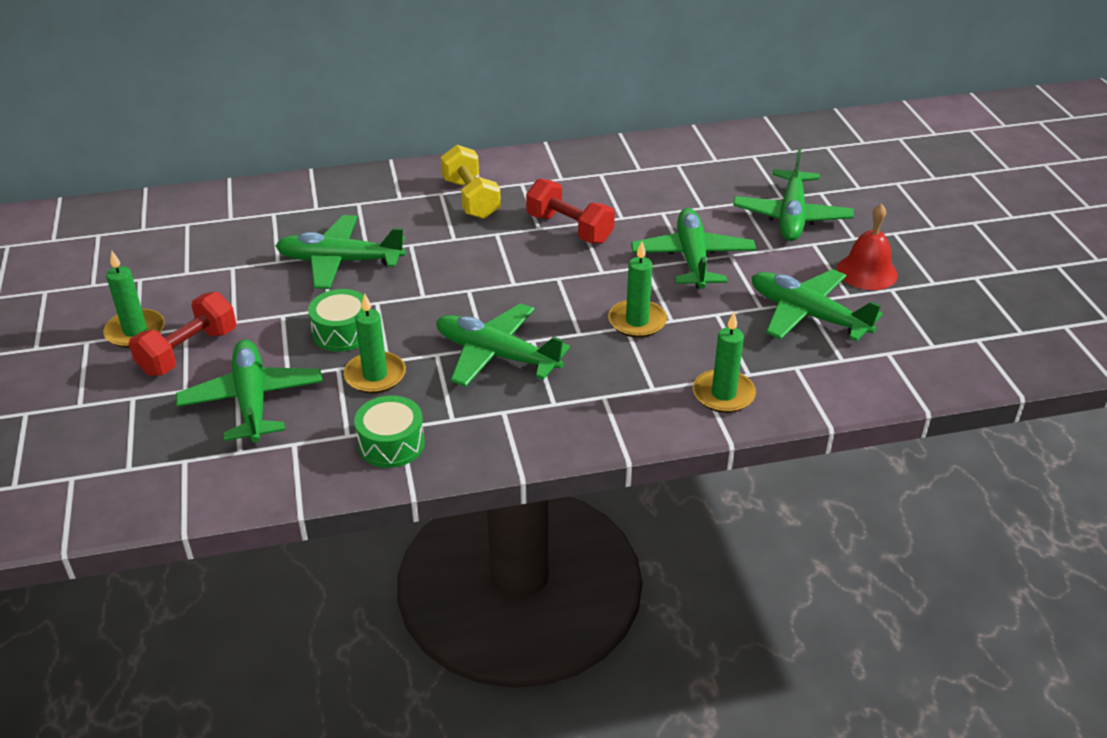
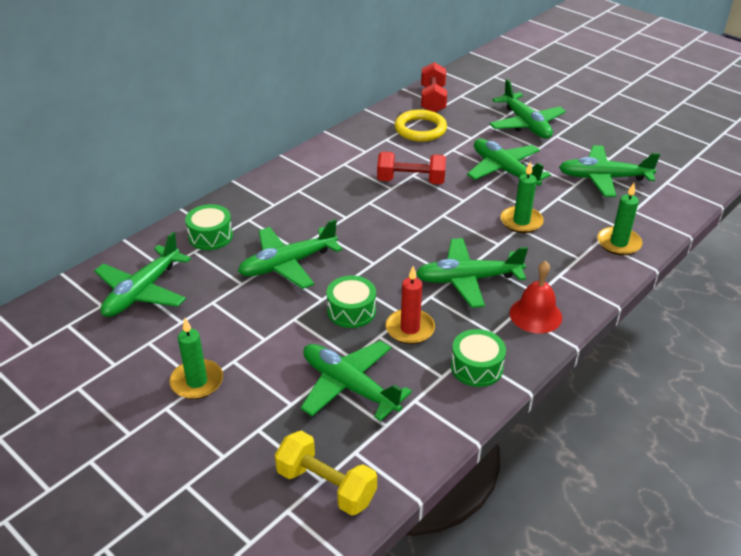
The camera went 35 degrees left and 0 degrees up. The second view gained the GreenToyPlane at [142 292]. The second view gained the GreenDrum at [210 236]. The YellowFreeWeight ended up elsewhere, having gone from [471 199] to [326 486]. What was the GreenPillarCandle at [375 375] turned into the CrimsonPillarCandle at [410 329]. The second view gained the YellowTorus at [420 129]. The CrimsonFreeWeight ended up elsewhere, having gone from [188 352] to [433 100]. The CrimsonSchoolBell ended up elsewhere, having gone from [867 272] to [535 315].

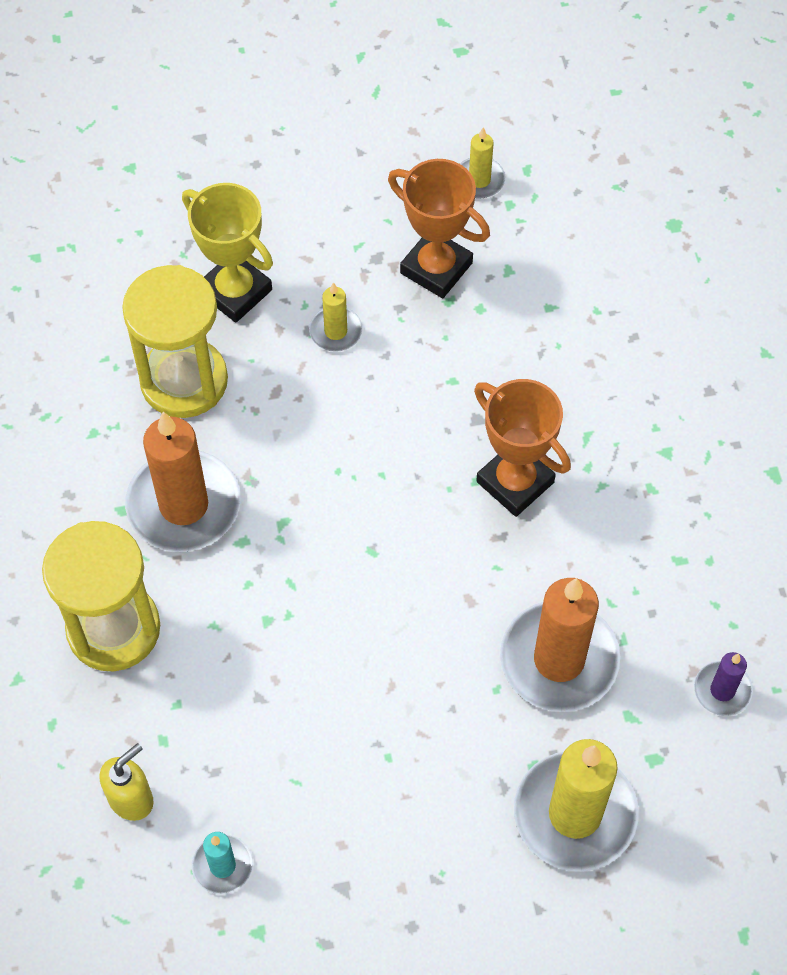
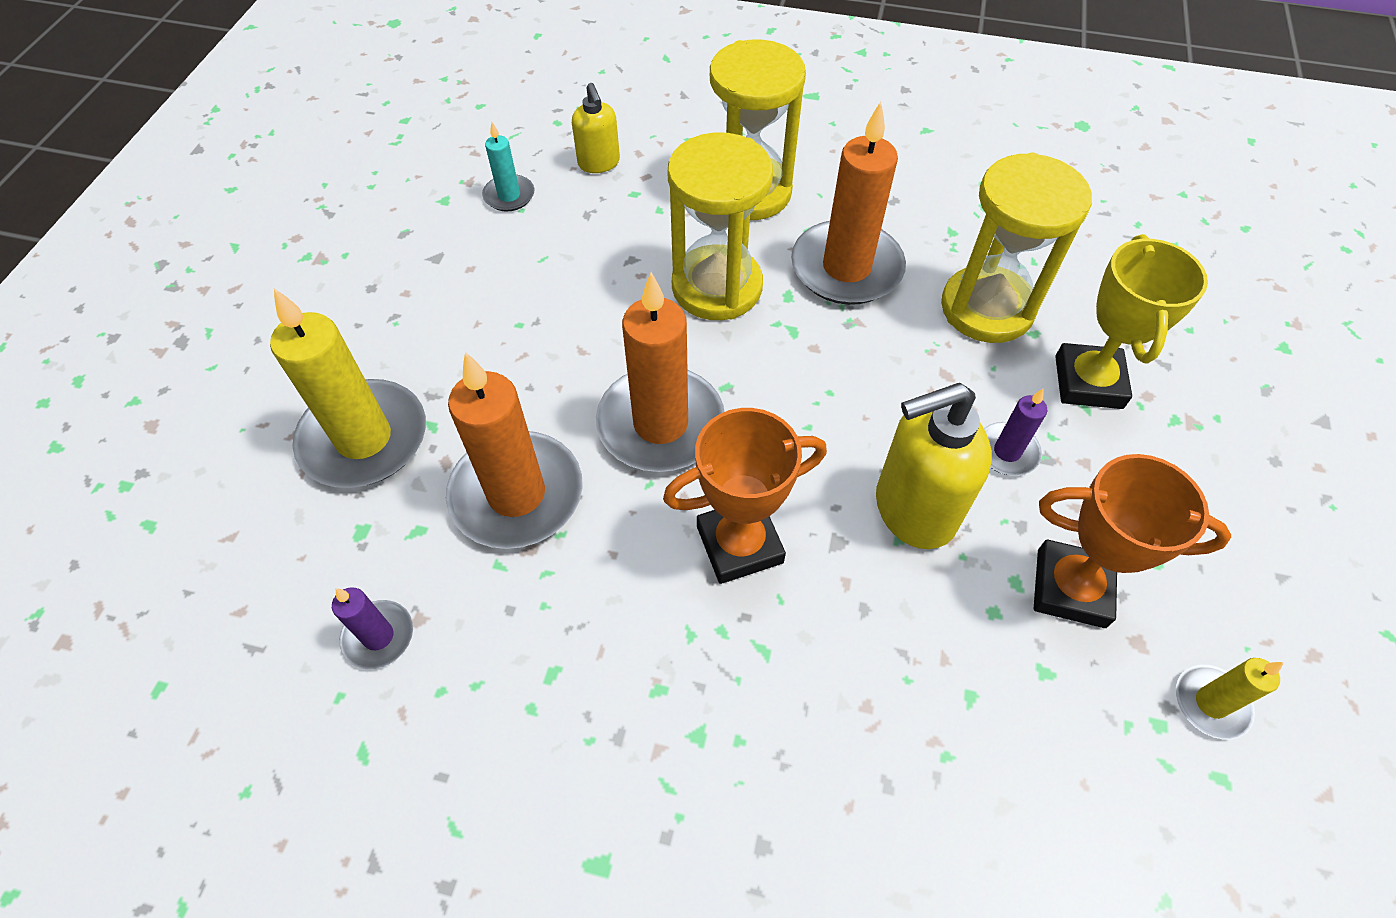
The camera went 115 degrees right and 5 degrees down. The second view gained the BrightOrangePillarCandle at [661 424]. The second view gained the YellowSandglass at [717 287]. The second view gained the YellowSoapPump at [913 510]. What was the YellowPillarCandle at [335 331] turned into the RoyalPurplePillarCandle at [1007 451]. The BrightOrangePrizeCup at [436 268] ended up facing another way, 45 degrees clockwise from before. The YellowPrizeCup at [235 291] ended up facing another way, 60 degrees counterclockwise from before.

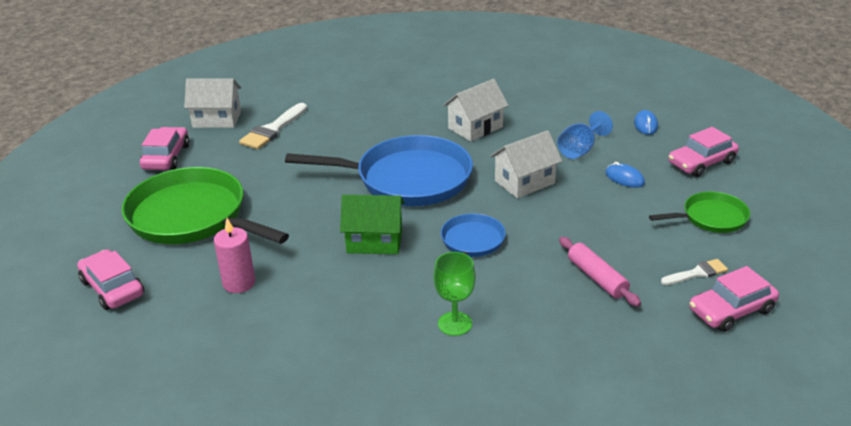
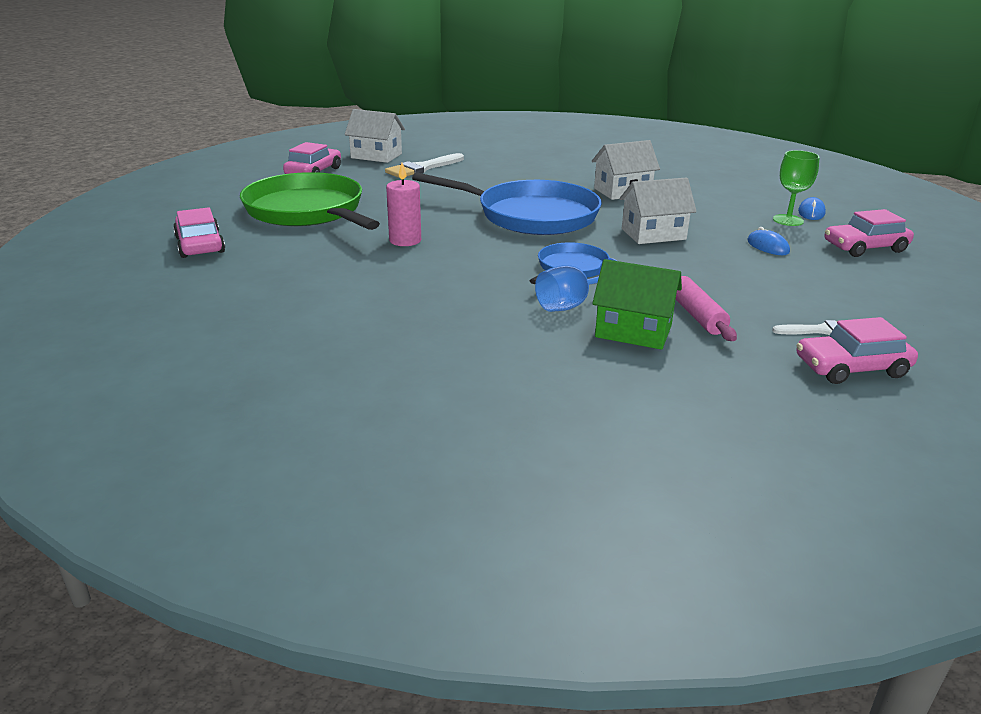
The camera went 15 degrees right and 5 degrees down. The PinkPillarCandle ended up elsewhere, having gone from [239 283] to [405 240]. The BlueWineGlass ended up elsewhere, having gone from [580 150] to [570 305]. The GreenHouse ended up elsewhere, having gone from [374 241] to [633 331]. The GreenWineGlass ended up elsewhere, having gone from [455 324] to [788 220]. The second view lost the GreenPan at [711 218].

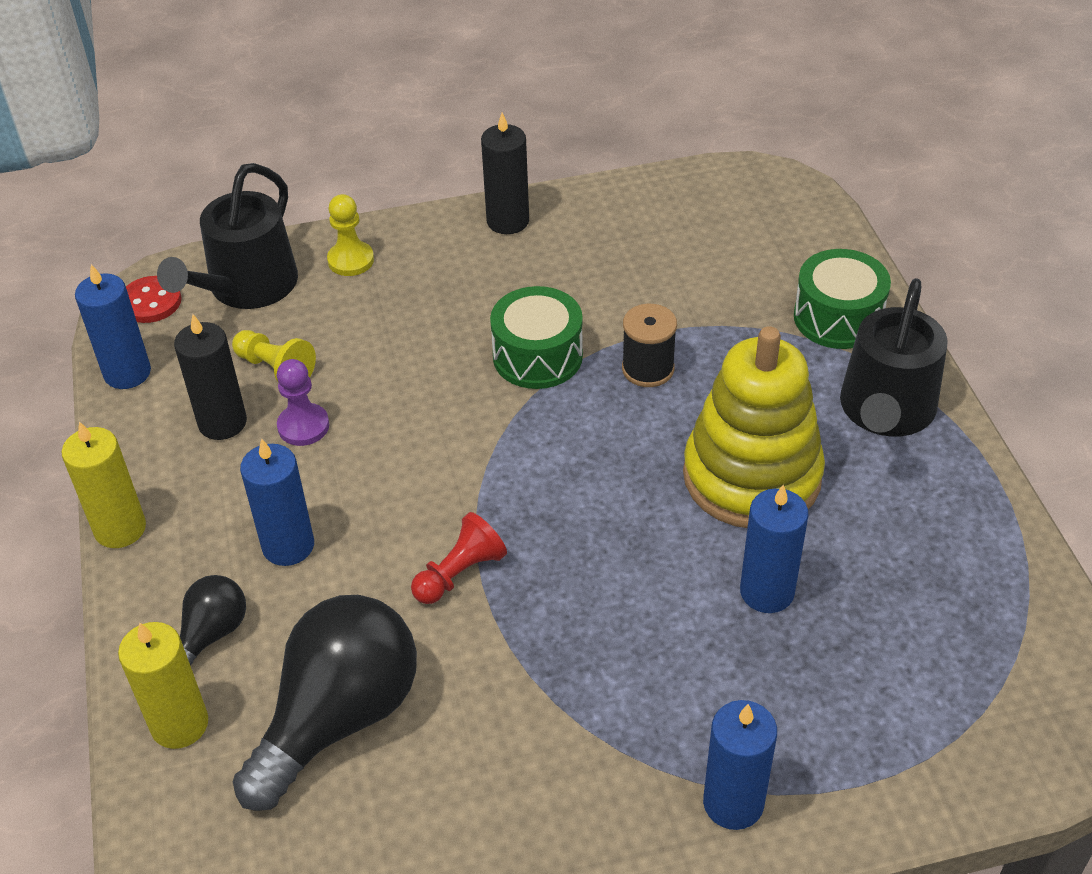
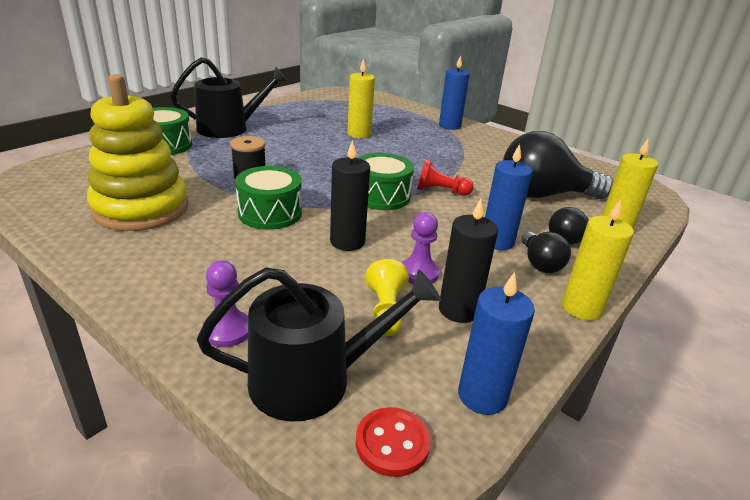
The camera went 130 degrees left and 15 degrees down. The YellowRingStacker ended up elsewhere, having gone from [751 476] to [141 208]. What was the YellowGamePawn at [351 260] turned into the RoyalPurpleGamePawn at [227 330]. The EbonyPillarCandle ended up elsewhere, having gone from [507 221] to [347 242]. What was the BluePillarCandle at [767 592] turned into the YellowPillarCandle at [359 134]. The second view gained the GreenDrum at [381 196]. The second view gained the EbonyLightbulb at [540 264].

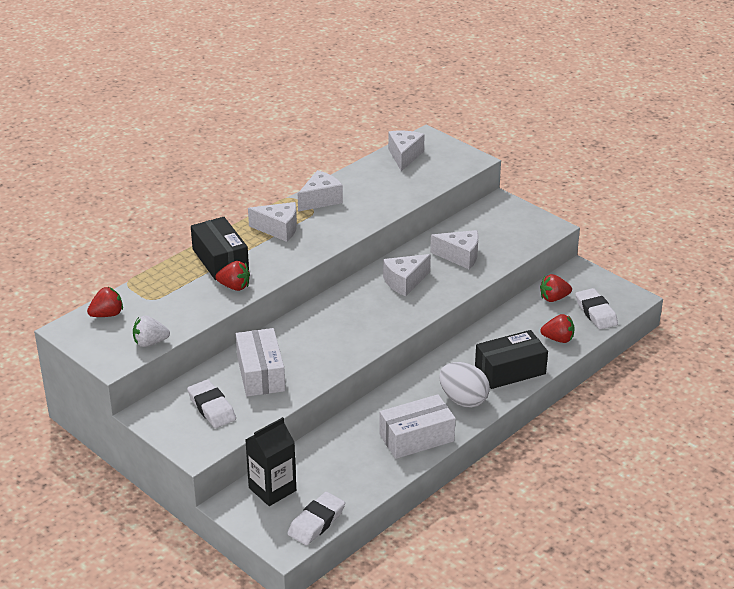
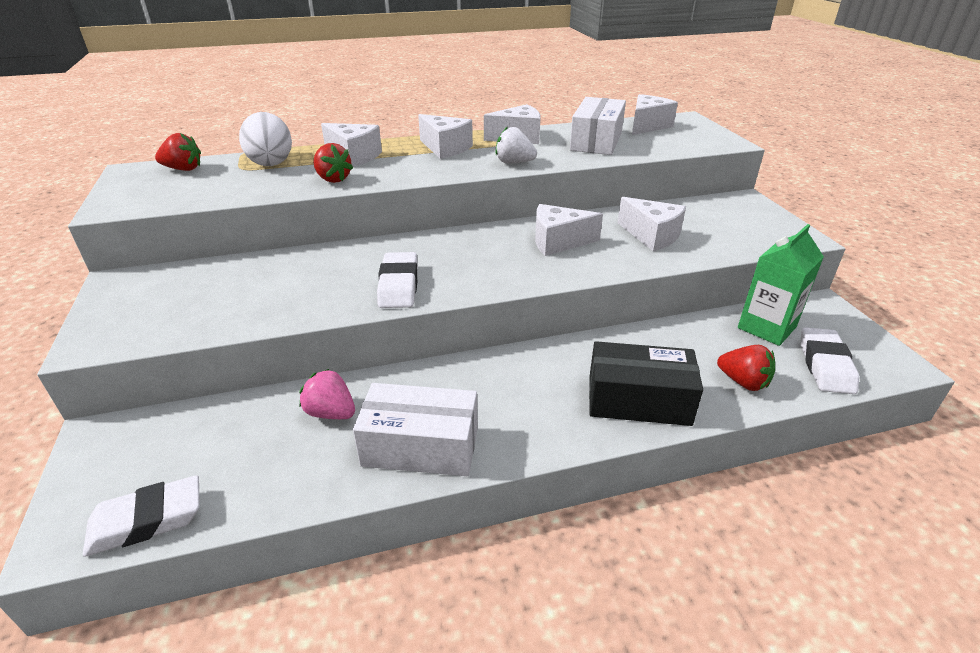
The camera went 30 degrees right and 0 degrees up. The WhiteEggShape ended up elsewhere, having gone from [463 400] to [271 162]. The second view gained the PinkToyStrawberry at [331 413]. Where the EbonyBox stood at [220 260], the WhiteCheeseWedge came to stand at [354 156]. The WhiteEraser ended up elsewhere, having gone from [211 408] to [399 285]. The WhiteToyStrawberry ended up elsewhere, having gone from [150 342] to [514 163]. The WhiteBox ended up elsewhere, having gone from [260 374] to [596 141]. Where the CrimsonToyStrawberry stood at [554 298], the GreenCarton came to stand at [766 327]. The second view lost the EbonyCarton at [272 489].

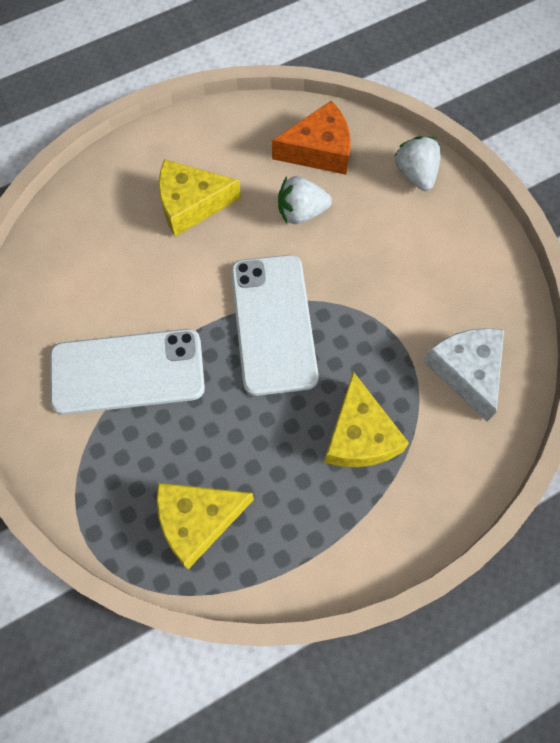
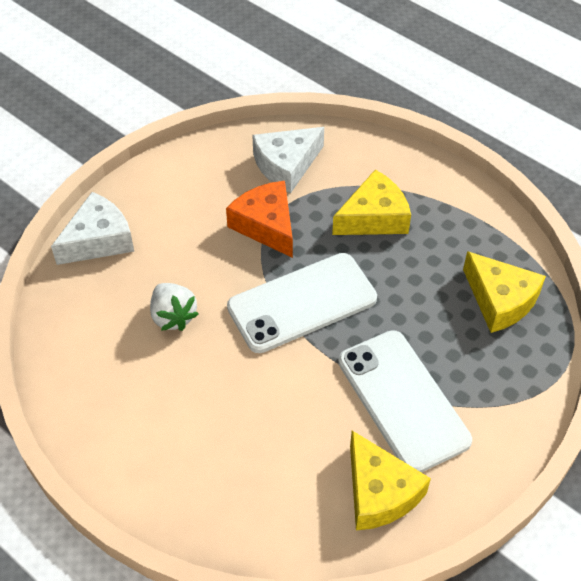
The camera went 110 degrees left and 15 degrees down. Where the WhiteToyStrawberry stood at [415 174], the WhiteCheeseWedge came to stand at [98 240]. The BrightOrangeCheeseWedge ended up elsewhere, having gone from [319 150] to [266 225]. The YellowCheeseWedge ended up elsewhere, having gone from [191 204] to [379 492].

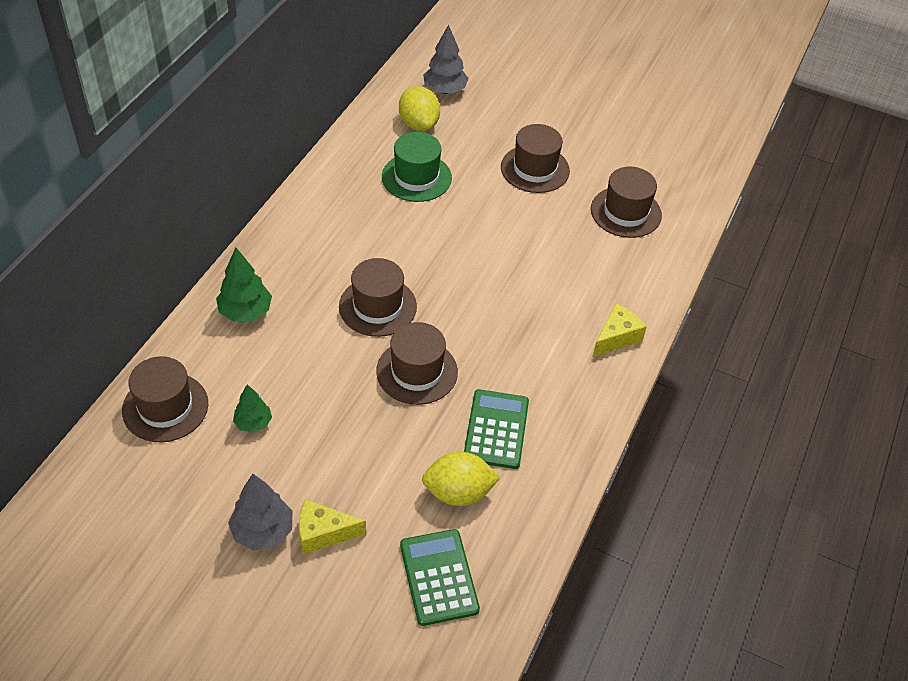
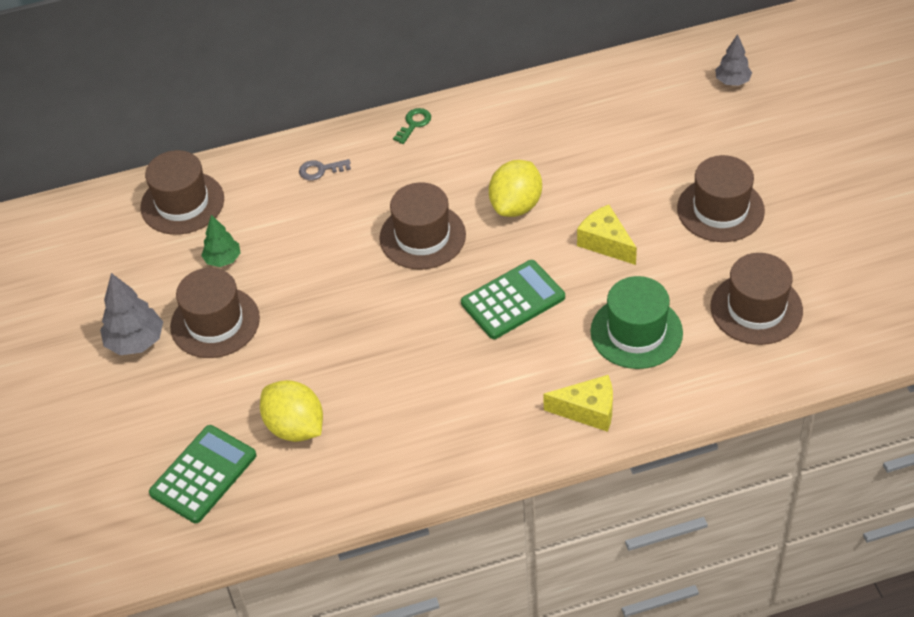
The camera went 55 degrees right and 0 degrees up. The DarkBrownHat ended up elsewhere, having gone from [417 371] to [215 322]. Where the GreenToyTree stood at [245 312], the AshGreyKey came to stand at [320 170]. The second view gained the GreenKey at [414 124]. The GreenCalculator ended up elsewhere, having gone from [496 429] to [513 300]. The YellowCitrusFruit ended up elsewhere, having gone from [418 124] to [516 205]. The YellowCheeseWedge ended up elsewhere, having gone from [323 533] to [605 243]. The GreenHat ended up elsewhere, having gone from [416 177] to [636 332]. The size of the AshGreyToyTree at [445 90] changed by a factor of 0.65.

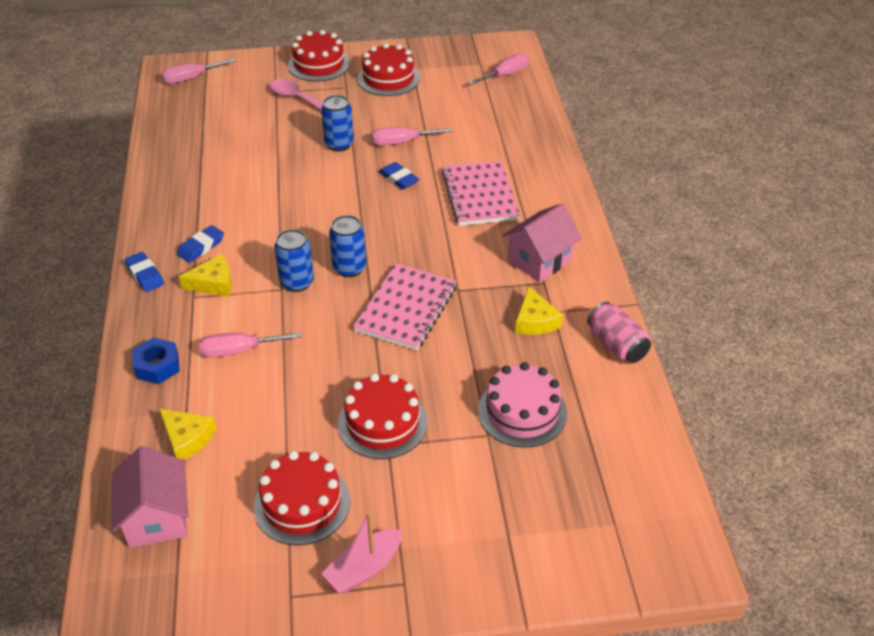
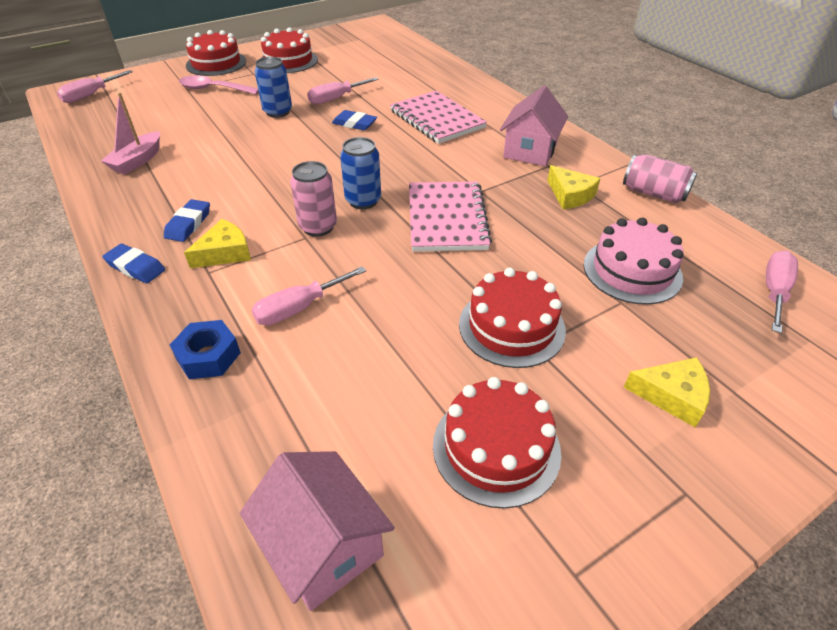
The camera went 25 degrees left and 0 degrees up. The PinkSailboat ended up elsewhere, having gone from [364 568] to [137 161]. What was the BlueTin at [297 282] turned into the PinkTin at [318 227]. The YellowCheeseWedge ended up elsewhere, having gone from [187 438] to [672 395]. The PinkHandScrewdriver ended up elsewhere, having gone from [505 75] to [774 291].

